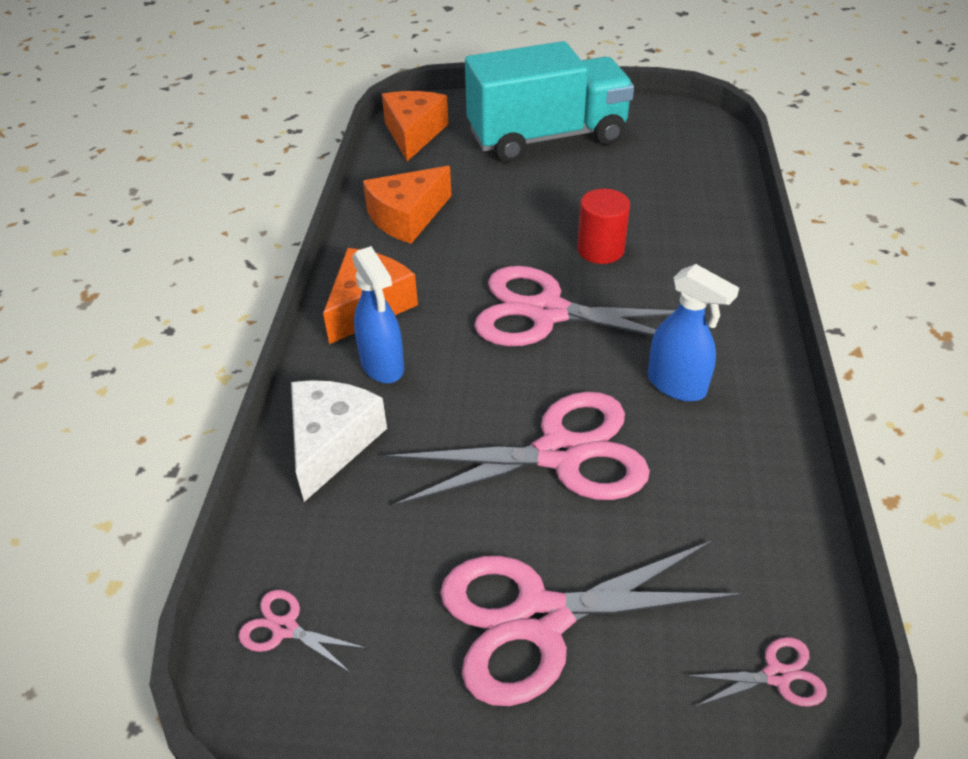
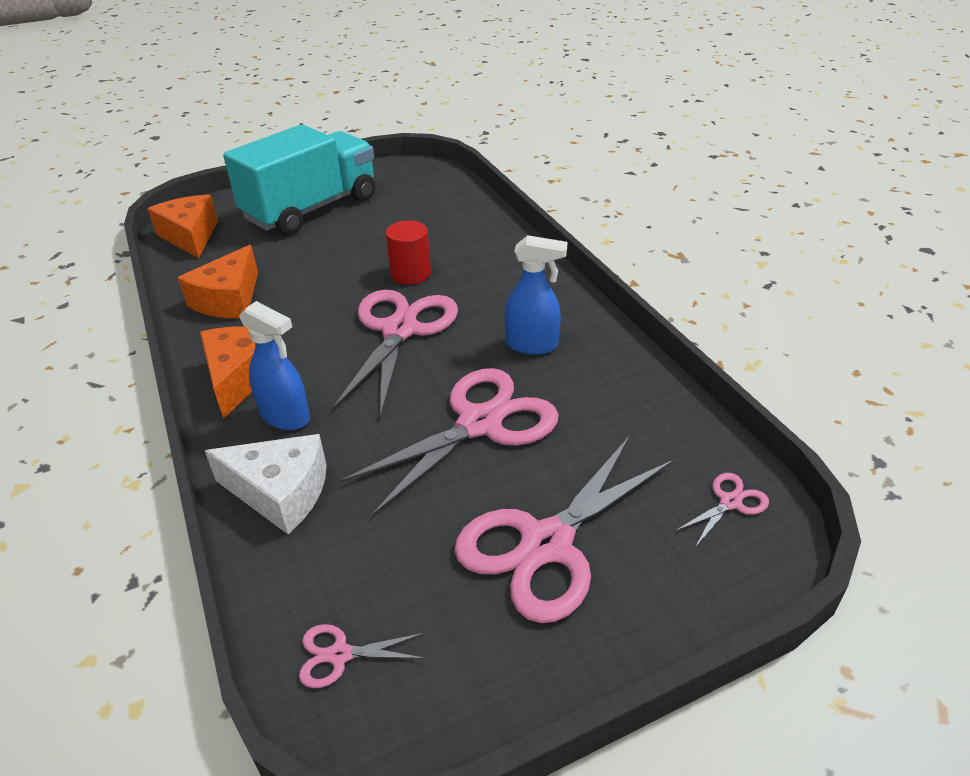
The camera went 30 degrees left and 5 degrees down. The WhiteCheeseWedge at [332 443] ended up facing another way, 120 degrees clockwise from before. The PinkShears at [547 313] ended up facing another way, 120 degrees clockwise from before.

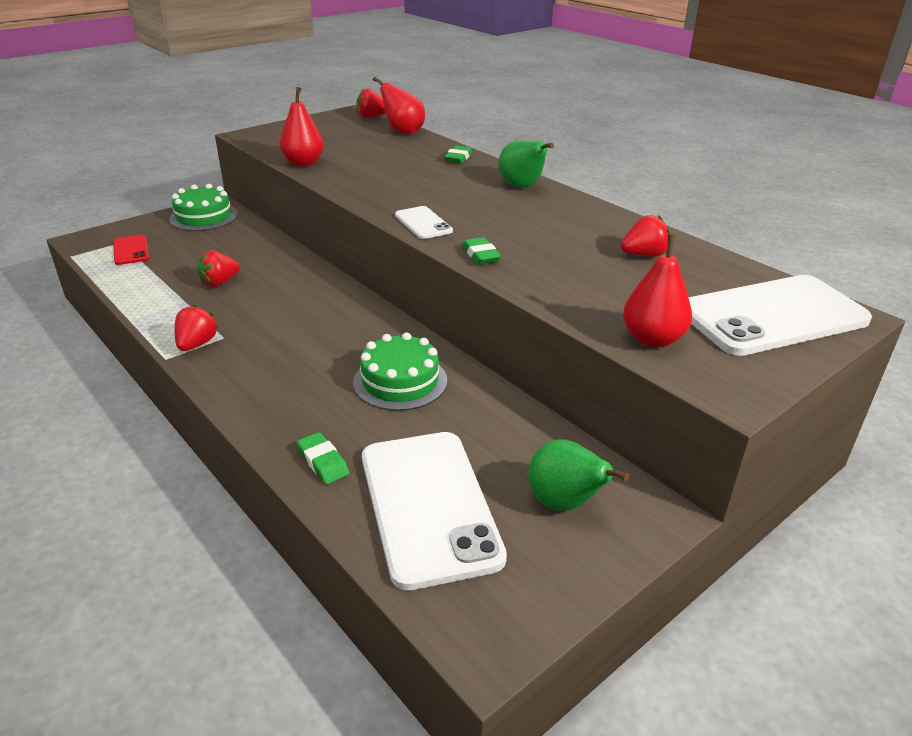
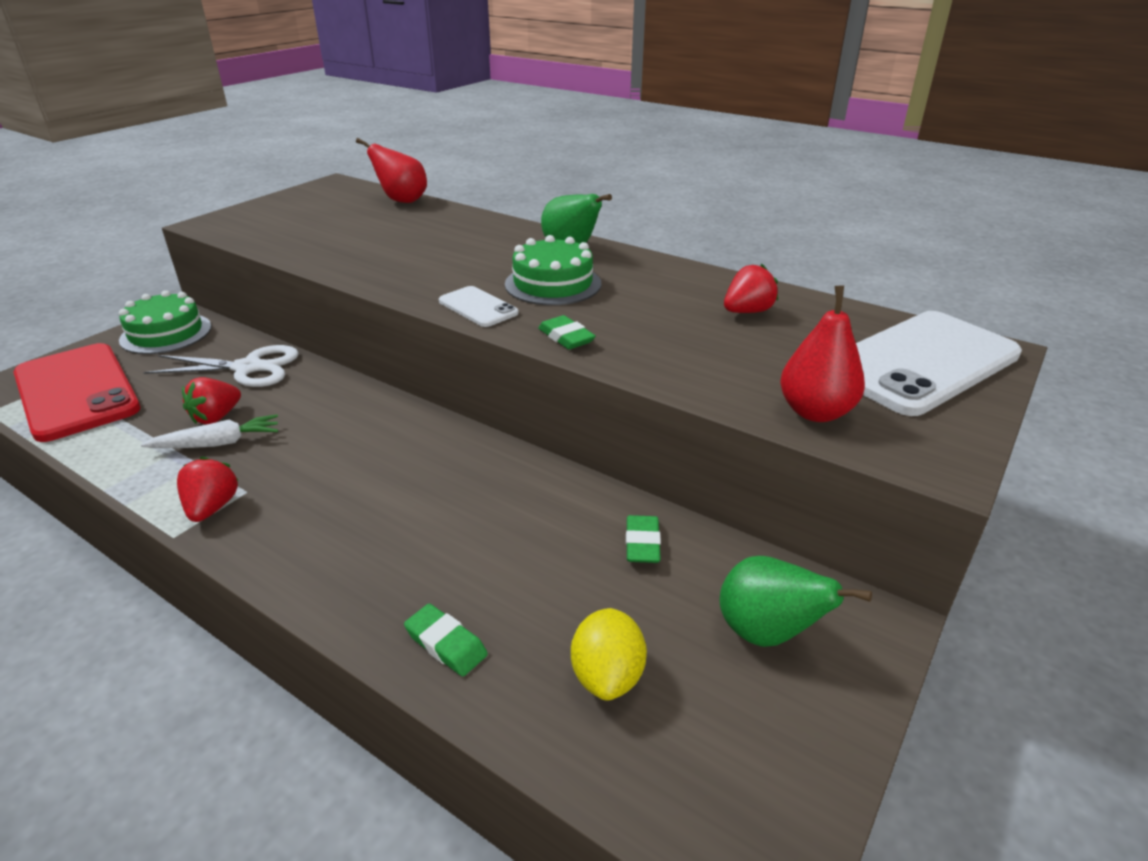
The camera went 15 degrees left and 0 degrees up. The size of the CrimsonMobilePhone at [131 250] changed by a factor of 2.13. The second view gained the WhiteCarrot at [217 443]. The second view gained the WhiteShears at [248 368]. The GreenGateau ended up elsewhere, having gone from [400 381] to [553 284]. Where the WhiteMobilePhone stood at [429 505], the YellowCitrusFruit came to stand at [607 676]. The GreenEraser ended up elsewhere, having gone from [458 158] to [642 543]. The second view lost the CrimsonPear at [303 163]. The second view lost the CrimsonToyStrawberry at [371 117].

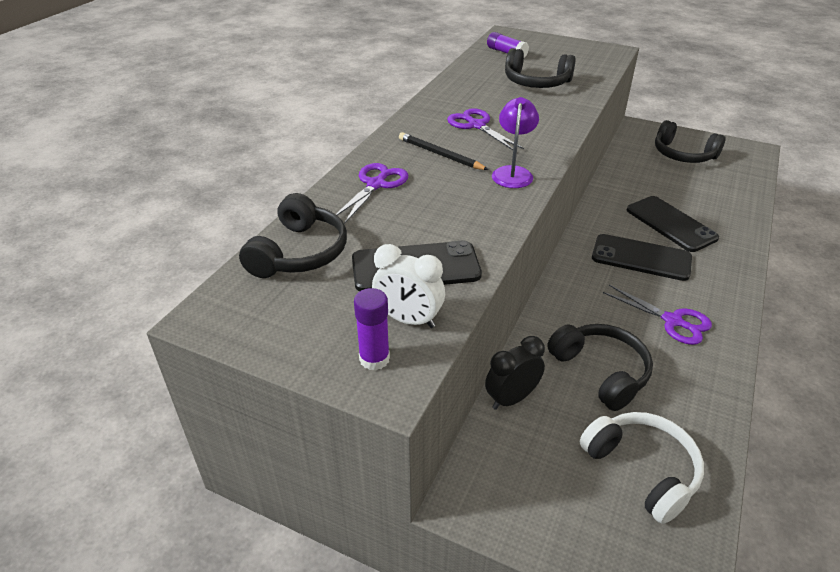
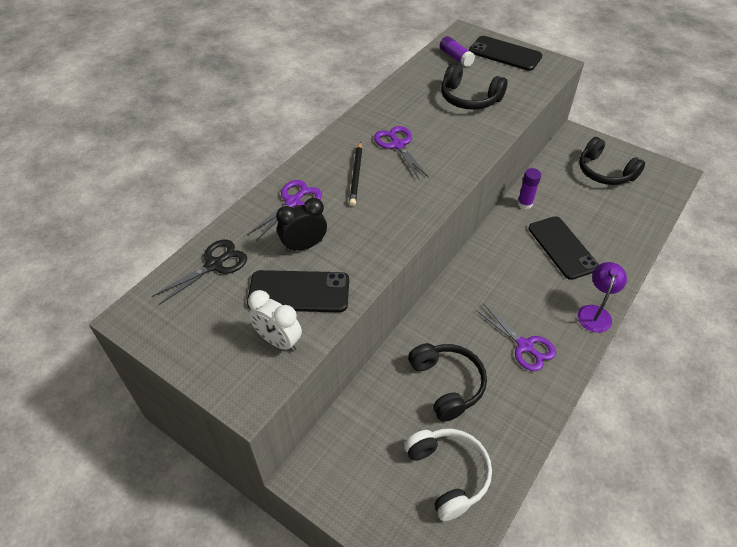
The camera went 10 degrees right and 10 degrees up. Where the EbonyHeadphones stood at [299 253], the EbonyShears came to stand at [214 265]. The EbonyBedsideClock ended up elsewhere, having gone from [511 398] to [304 246]. The EbonyWoodenPencil at [440 154] ended up facing another way, 135 degrees counterclockwise from before. The EbonyMobilePhone ended up elsewhere, having gone from [641 258] to [505 54]. The RoyalPurpleStickOfGlue ended up elsewhere, having gone from [374 359] to [524 204]. The RoyalPurpleReadingLamp ended up elsewhere, having gone from [513 173] to [595 313].

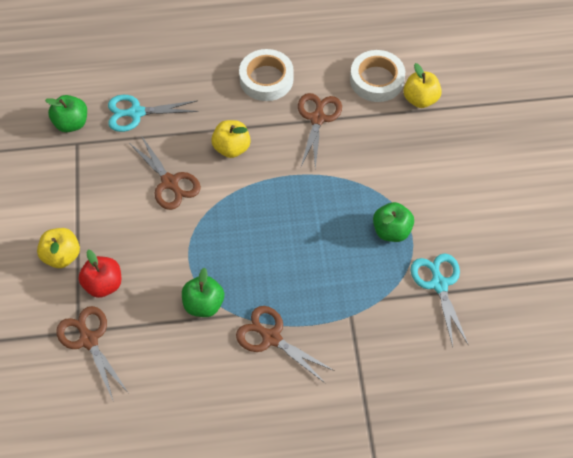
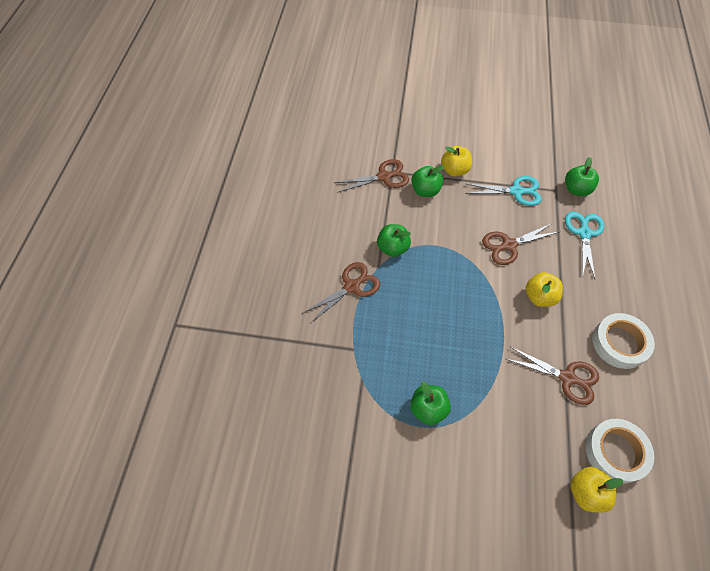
The camera went 105 degrees right and 0 degrees up. What was the CrimsonAppleFruit at [103 284] turned into the GreenAppleFruit at [425 190]. The AquaShears ended up elsewhere, having gone from [439 284] to [516 191].

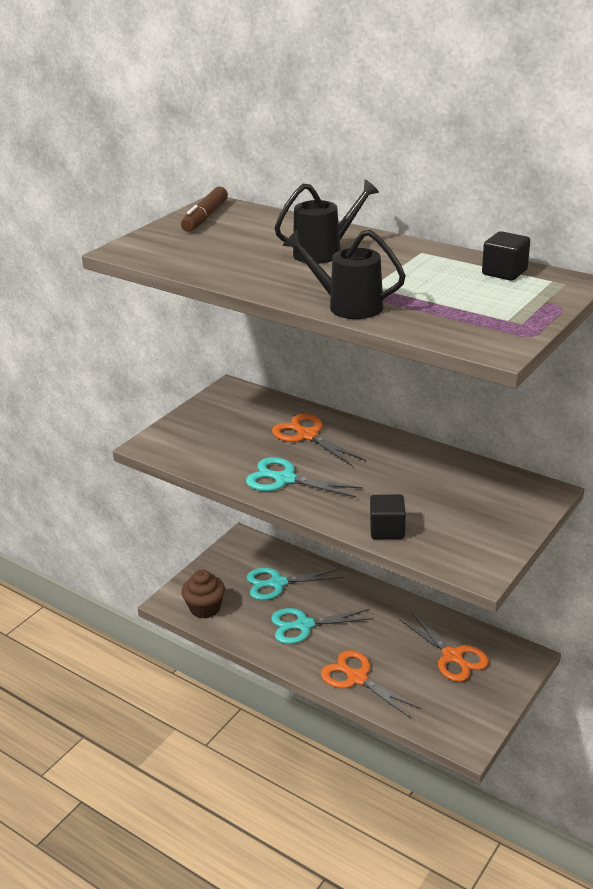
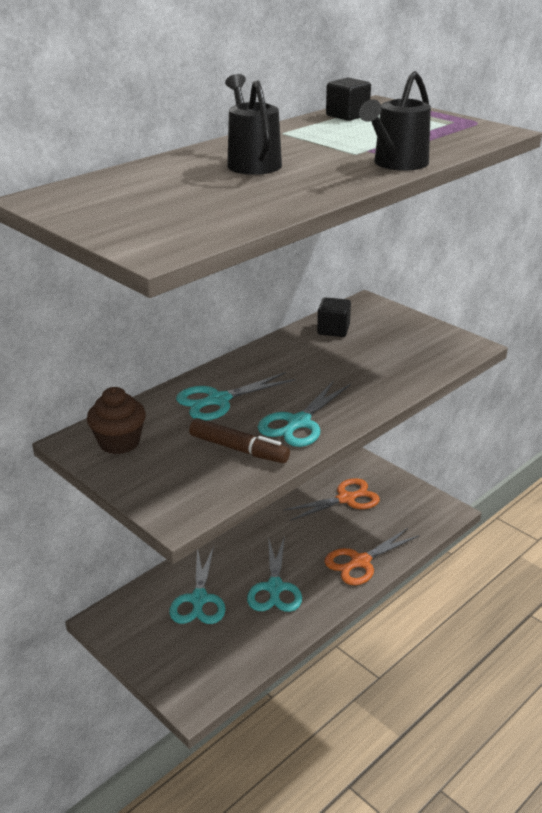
The camera went 80 degrees left and 0 degrees up. The DarkBrownFairyCake ended up elsewhere, having gone from [205 608] to [119 442]. What was the BrightOrangeShears at [307 435] turned into the AquaShears at [218 400]. The DarkBrownMarker ended up elsewhere, having gone from [205 217] to [239 449]. The EbonySolidCube ended up elsewhere, having gone from [387 530] to [333 330].

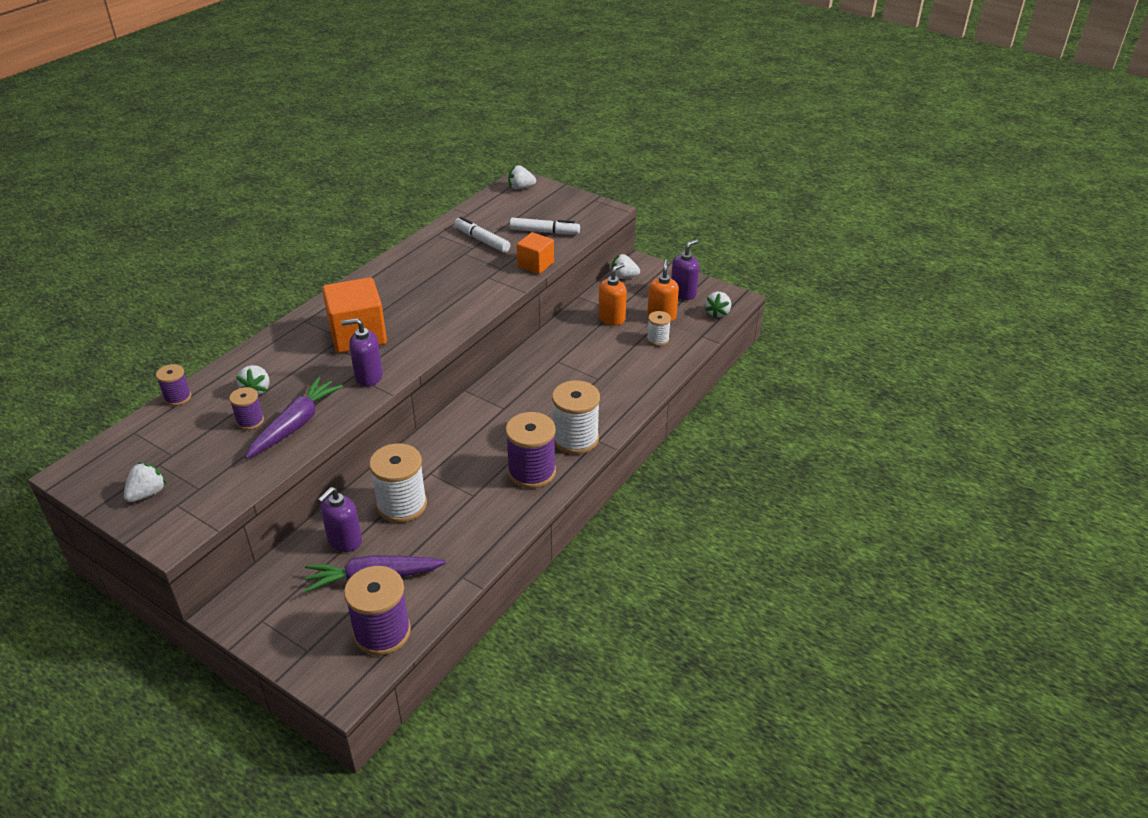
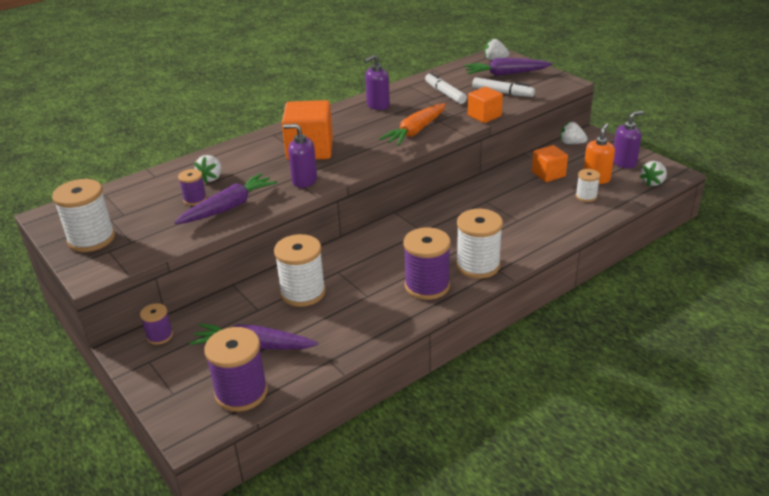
The camera went 20 degrees right and 5 degrees down. Where the WhiteToyStrawberry stood at [147 493], the WhiteReelOfThread came to stand at [91 239]. The RoyalPurpleReelOfThread ended up elsewhere, having gone from [178 397] to [160 336]. The RoyalPurpleSoapPump ended up elsewhere, having gone from [344 541] to [378 105]. The second view gained the BrightOrangeCarrot at [416 131]. The second view gained the RoyalPurpleCarrot at [506 74]. Where the BrightOrangeSoapPump stood at [612 318], the BrightOrangeSolidCube came to stand at [548 174].

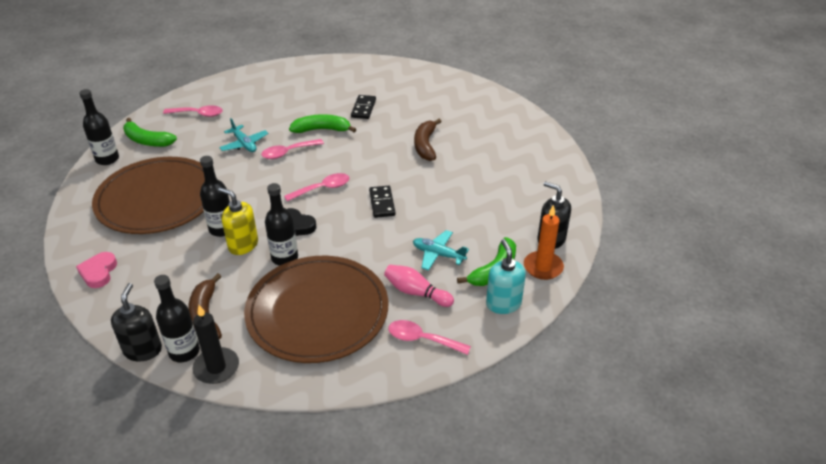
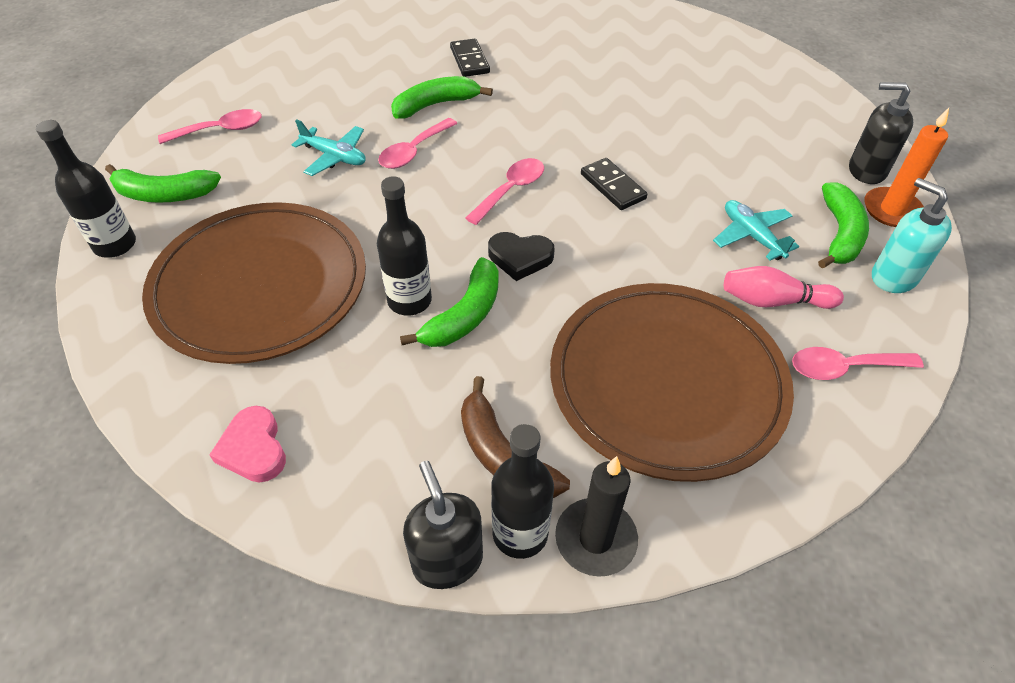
The camera went 25 degrees left and 10 degrees up. Where the YellowSoapPump stood at [243 245], the GreenBananaFruit came to stand at [465 315]. The AquaToyPlane at [438 254] ended up facing another way, 60 degrees clockwise from before. The second view lost the EbonyFlask at [284 258]. The second view lost the DarkBrownBananaFruit at [425 145].

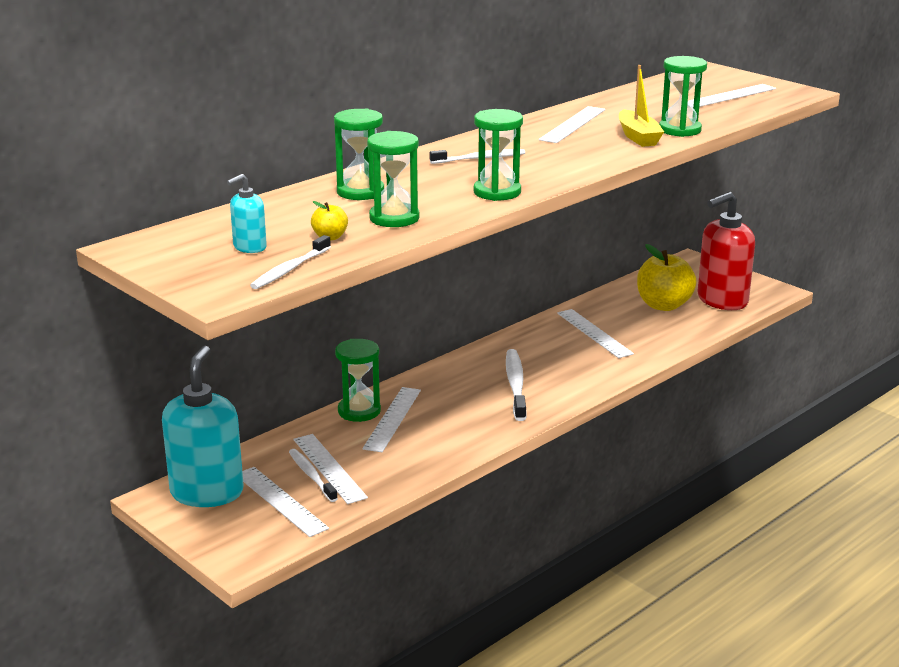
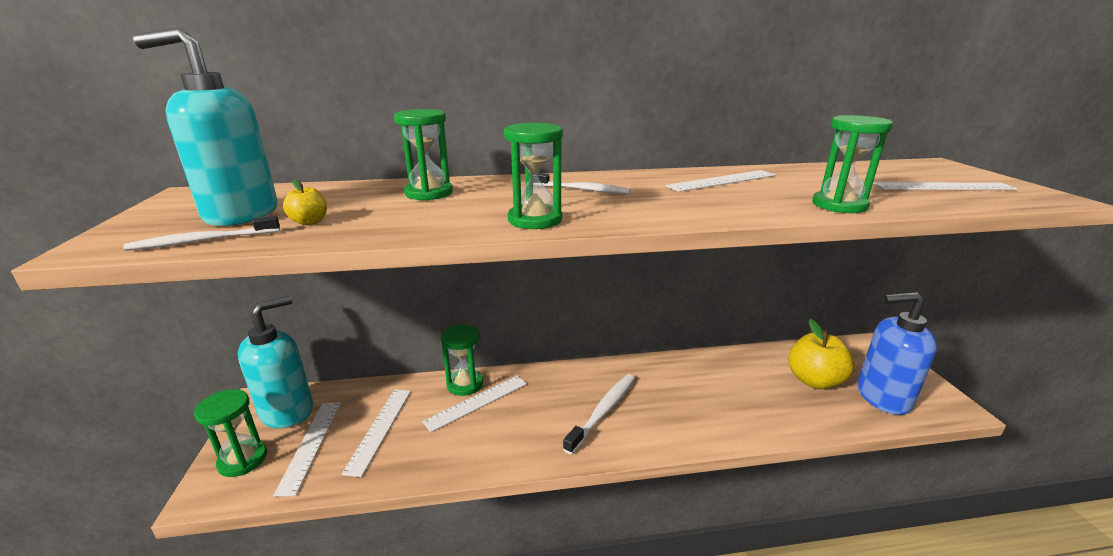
The camera went 35 degrees right and 0 degrees up. The size of the AquaSoapPump at [249 247] changed by a factor of 2.14. The GreenSandglass ended up elsewhere, having gone from [394 218] to [243 460]. What was the CrimsonSoapPump at [722 300] turned into the BlueSoapPump at [882 397]. The second view lost the WhiteDentalBrush at [311 476]. The second view lost the WhiteRuler at [594 333]. The second view lost the YellowSailboat at [638 137].

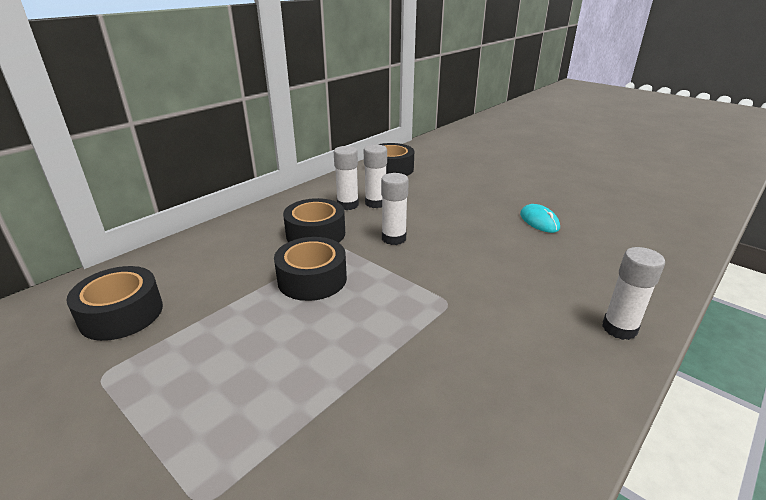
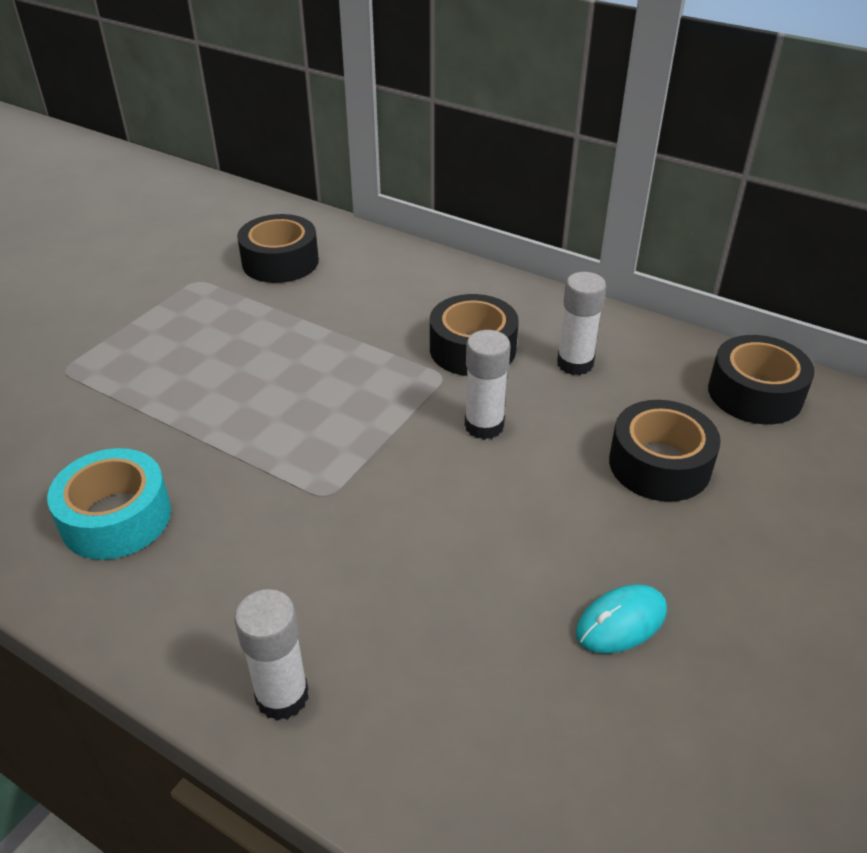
The camera went 80 degrees right and 10 degrees up. The second view gained the AquaTape at [116 518]. The EbonyTape ended up elsewhere, having gone from [312 279] to [659 464]. The second view lost the WhiteStickOfGlue at [375 203].

